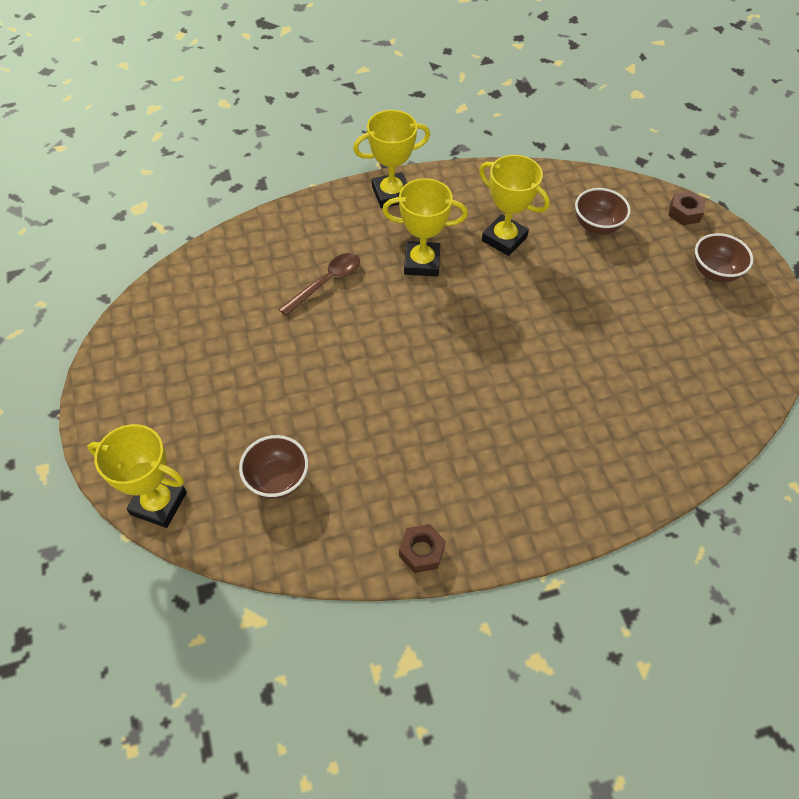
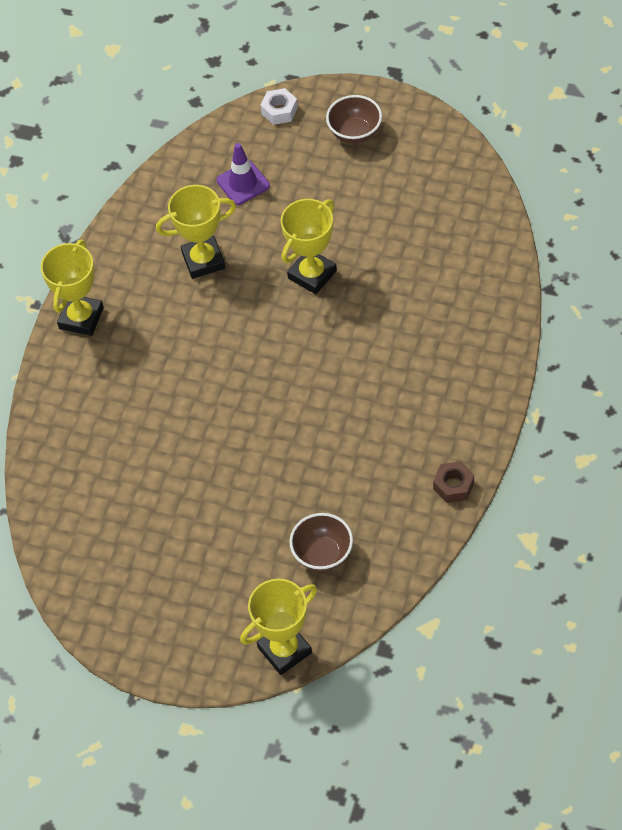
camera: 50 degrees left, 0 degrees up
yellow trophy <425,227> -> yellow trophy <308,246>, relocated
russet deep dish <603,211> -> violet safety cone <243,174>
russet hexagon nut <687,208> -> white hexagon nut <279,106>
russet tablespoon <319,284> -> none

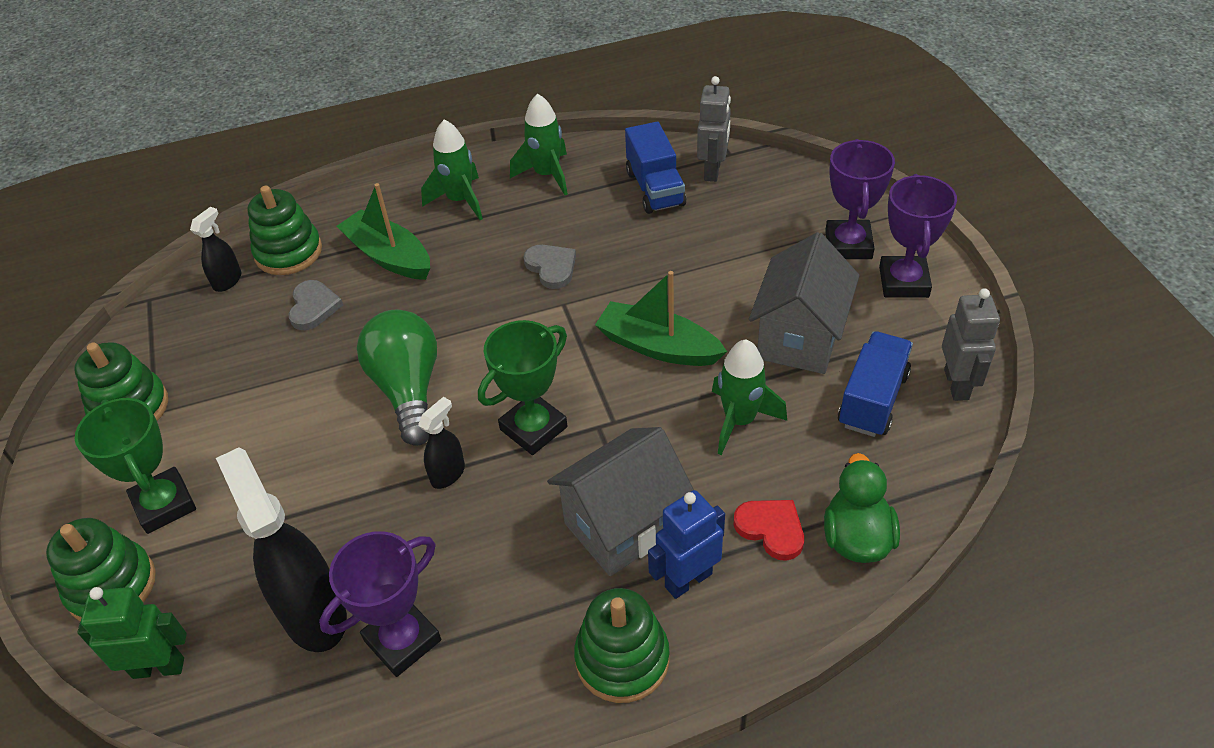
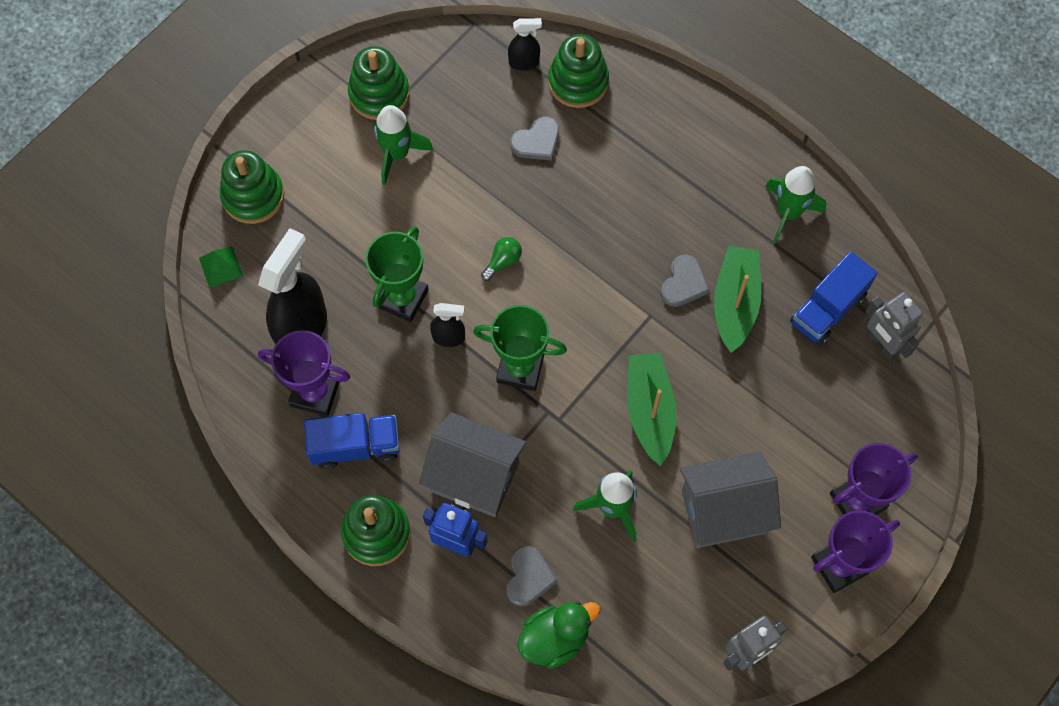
camera: 55 degrees right, 20 degrees up
ash-grey robot <714,129> -> ash-grey robot <894,326>, 75 degrees clockwise
green spaceship <452,169> -> green spaceship <403,145>, relocated
green boat <383,231> -> green boat <737,299>, relocated
green light bulb <397,378> -> green light bulb <501,259>, x0.43
cobalt truck <875,384> -> cobalt truck <352,441>, relocated
green trophy <135,466> -> green trophy <397,274>, relocated
red love heart <768,530> -> ash-grey love heart <532,575>
green robot <132,633> -> green solid pyramid <221,267>

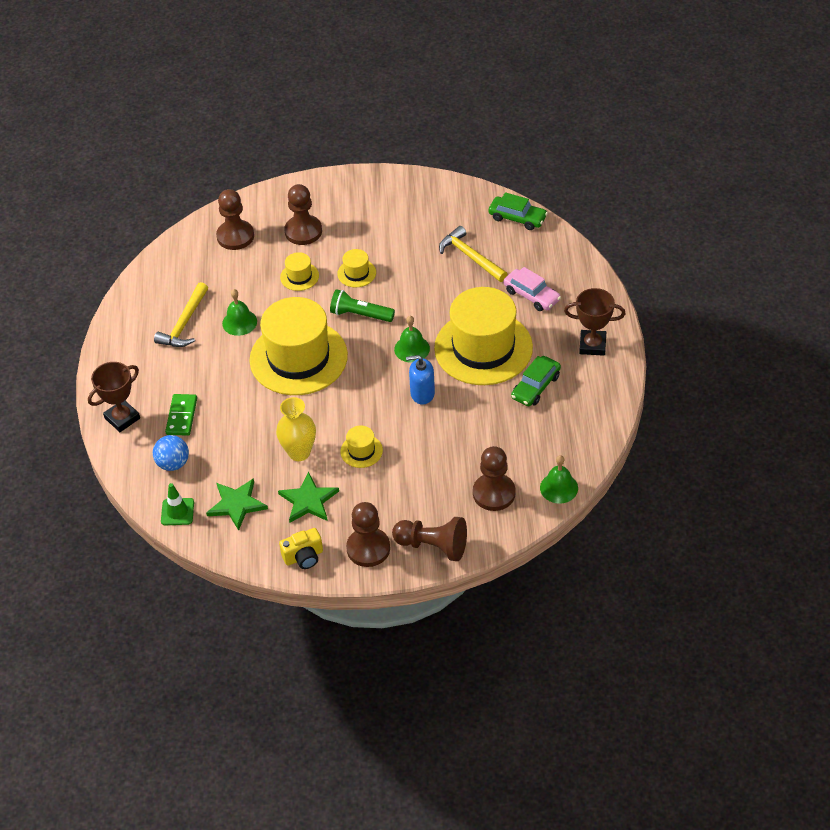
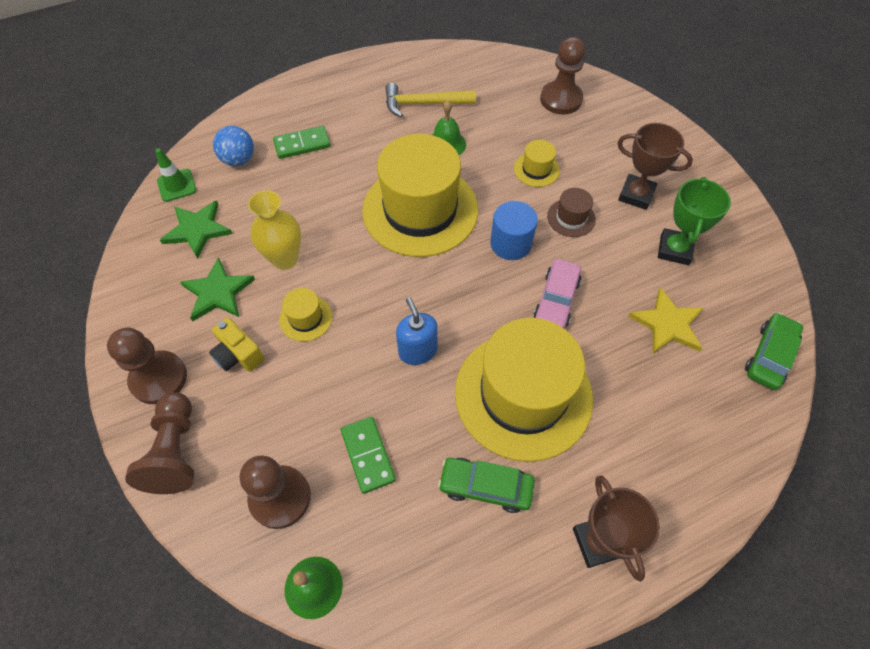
camera: 65 degrees right, 10 degrees up
russet chess pawn <303,214> -> none
green automobile <518,211> -> green automobile <774,351>, 150 degrees counterclockwise
yellow hammer <473,254> -> yellow star <666,320>
yellow tall hat <356,268> -> russet tall hat <571,212>
rosy automobile <532,289> -> rosy automobile <558,293>, relocated
green pocket torch <362,305> -> cobalt cylinder <514,230>
green hand bell <412,339> -> none
russet trophy <114,397> -> russet trophy <655,166>, relocated
yellow photo camera <301,548> -> yellow photo camera <236,345>, relocated
none -> green trophy <694,221>
none -> green domino <368,455>

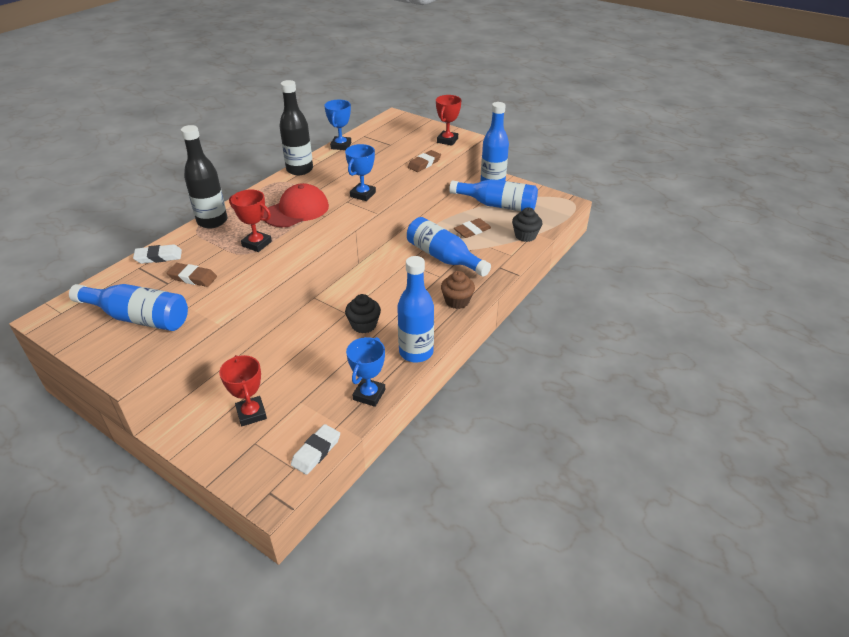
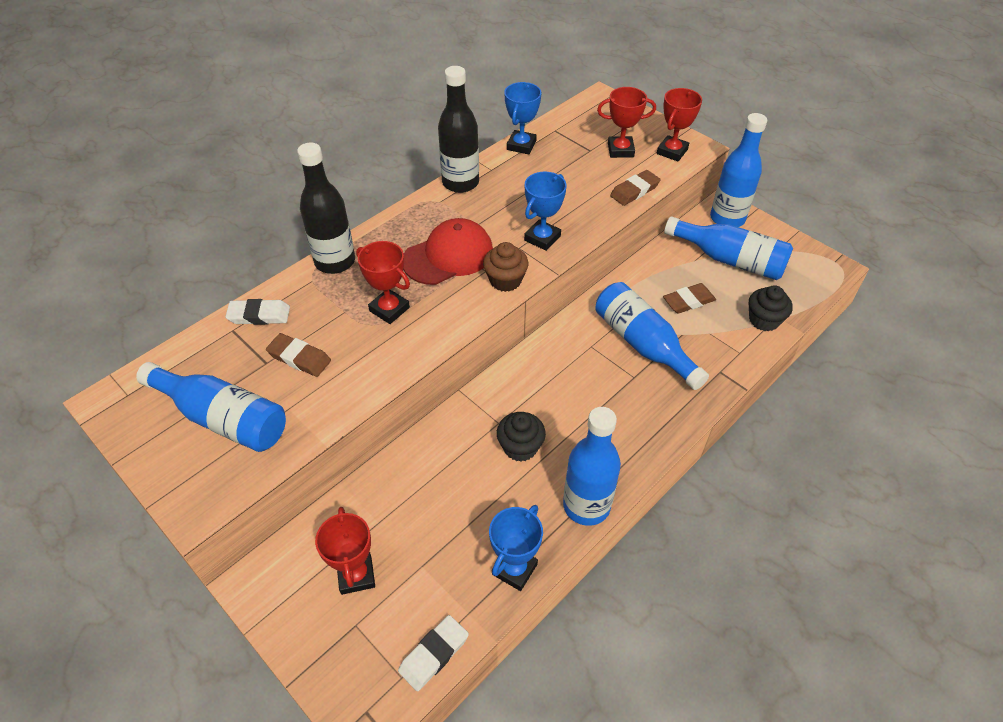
camera: 10 degrees right, 10 degrees up
russet cupcake <458,290> -> russet cupcake <505,267>, relocated
none -> red trophy <626,122>

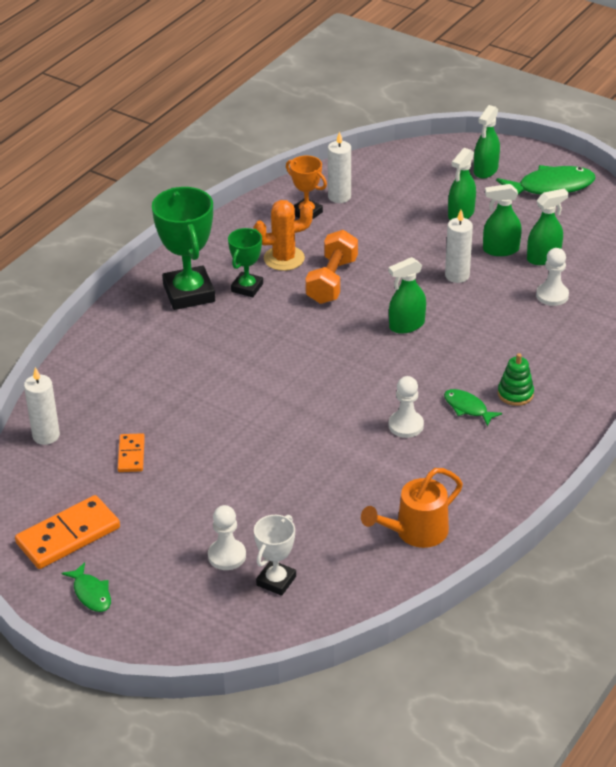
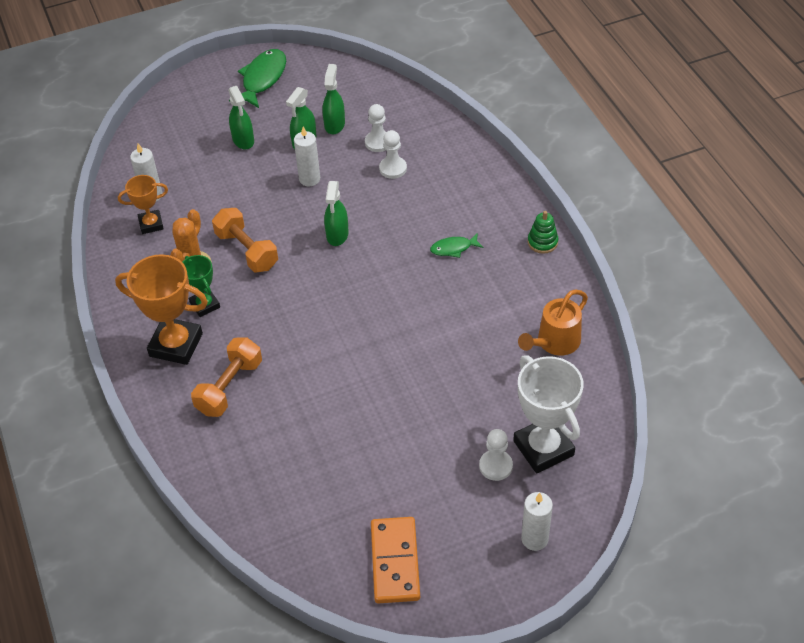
camera: 55 degrees left, 10 degrees up
green spray bottle <487,142> -> none
green trophy <183,248> -> orange-coloured trophy <161,309>
green stacking rings <516,379> -> green stacking rings <543,232>, relocated
white pillar candle <42,406> -> white pillar candle <537,521>, relocated
white chess pawn <406,407> -> white chess pawn <393,154>, relocated
orange-coloured domino <131,452> -> none
orange-coloured sprinkling can <412,508> -> orange-coloured sprinkling can <553,323>, 45 degrees clockwise
white trophy <275,555> -> white trophy <548,414>, x1.76
green toy fish <86,587> -> none
none -> orange-coloured free weight <226,377>

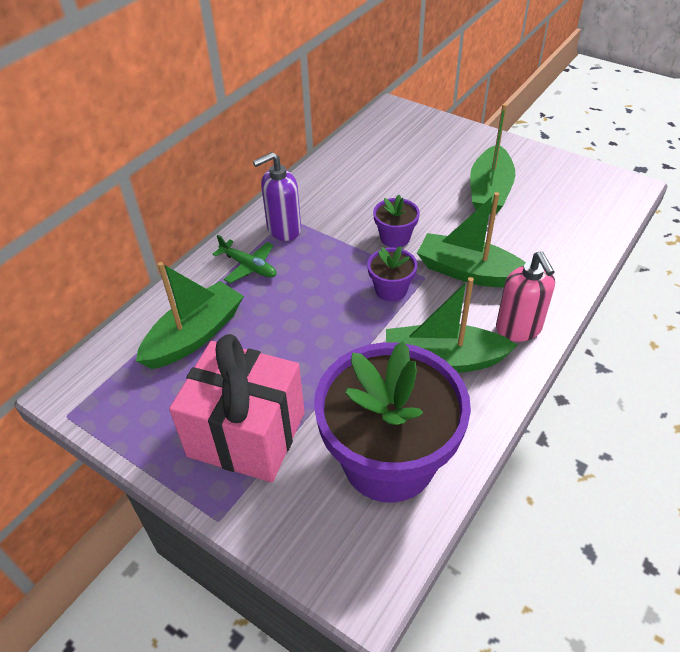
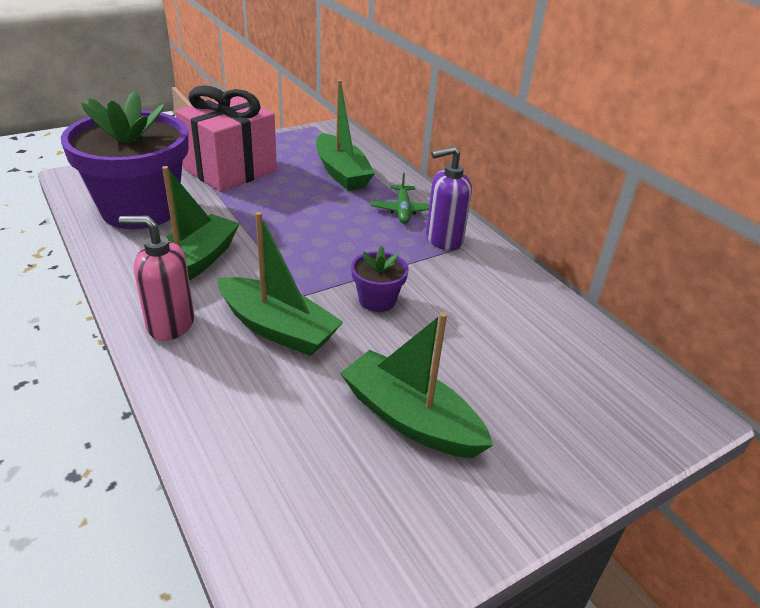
camera: 110 degrees right, 10 degrees down
violet soap pump <277,196> -> violet soap pump <449,198>, 105 degrees counterclockwise
green boat <471,240> -> green boat <280,284>, 75 degrees clockwise
green aeroplane <245,259> -> green aeroplane <400,198>, 60 degrees counterclockwise
violet potted plant <392,273> -> none

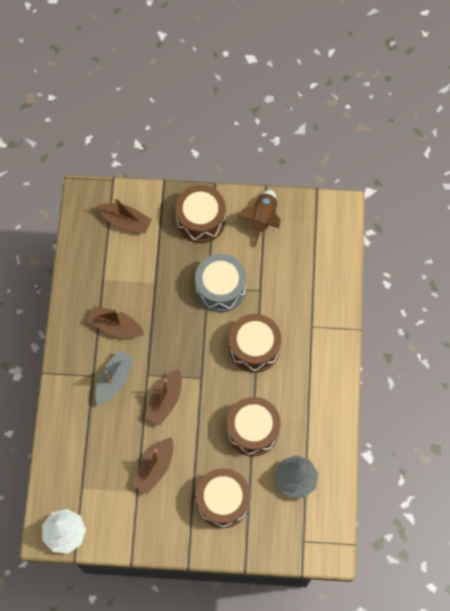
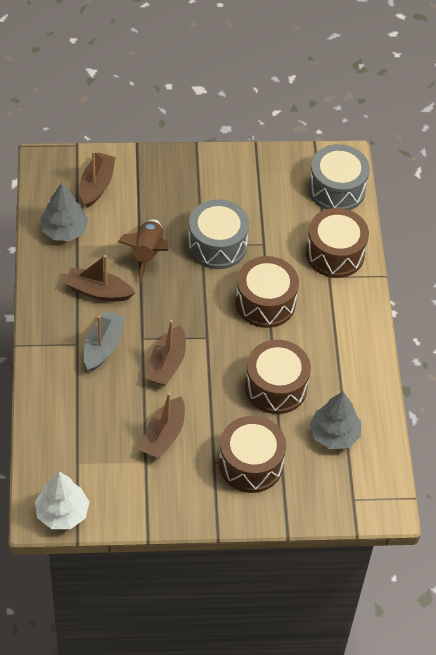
camera: 10 degrees left, 15 degrees down
russet drum <200,214> -> russet drum <337,243>, relocated
russet spaceship <259,218> -> russet spaceship <143,251>, relocated
russet boat <124,215> -> russet boat <98,179>, 90 degrees counterclockwise
none -> ash-grey drum <339,177>
none -> ash-grey toy tree <64,212>

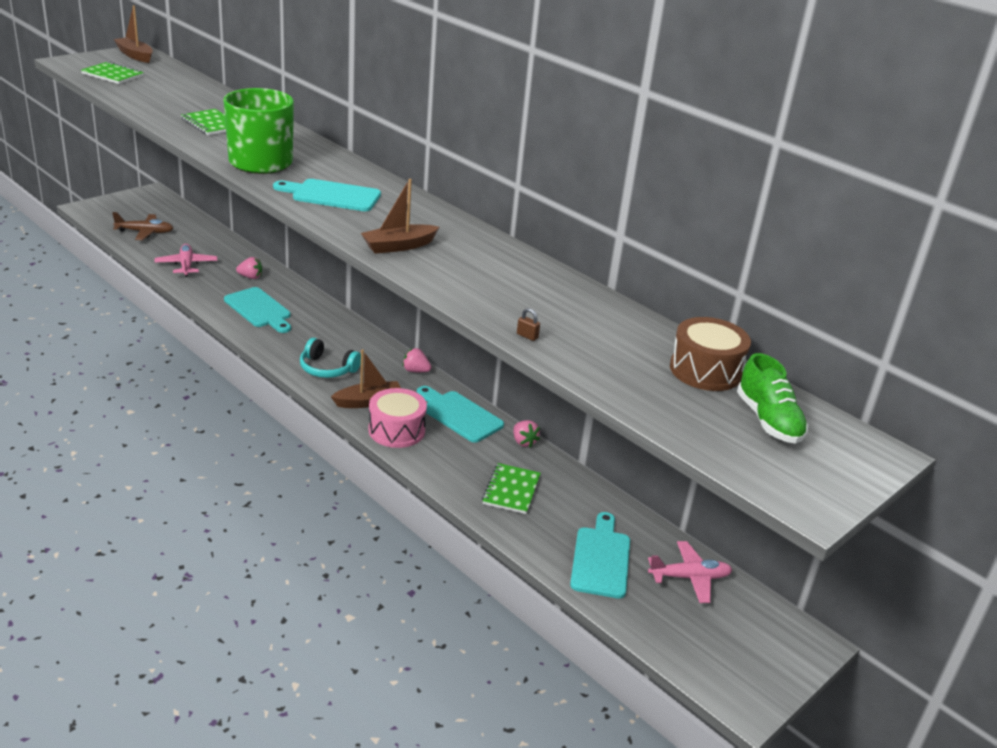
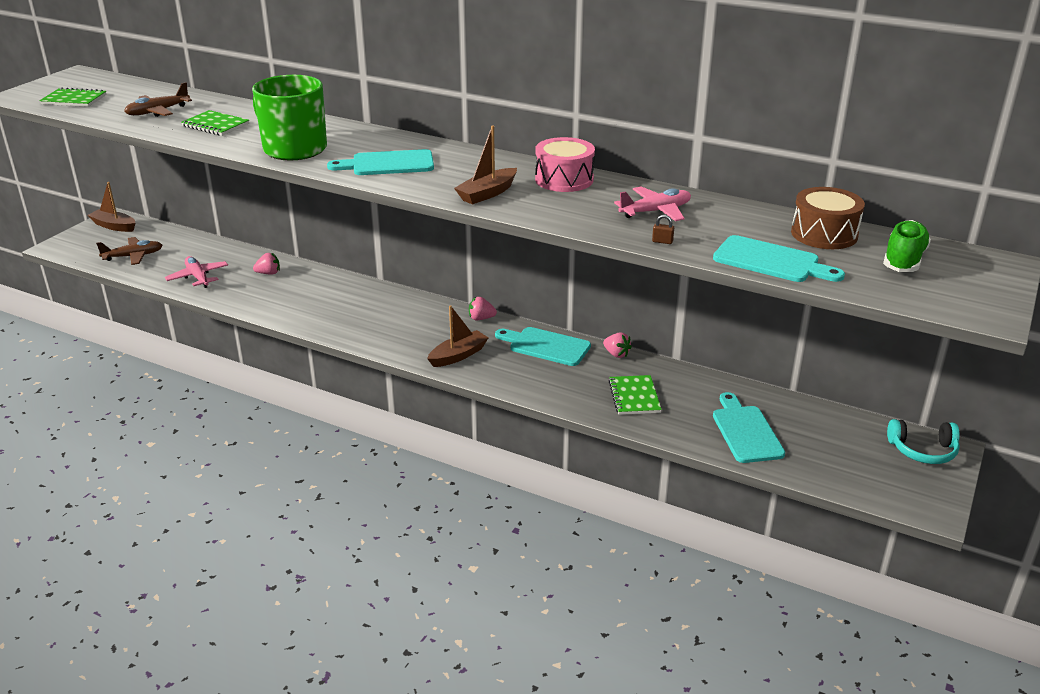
camera: 15 degrees left, 0 degrees up
russet boat <133,34> -> russet boat <111,207>, relocated
teal chopping board <257,310> -> teal chopping board <779,258>, relocated
teal headset <330,358> -> teal headset <923,441>, relocated
green sneaker <772,398> -> green sneaker <907,246>, 120 degrees counterclockwise
rosy drum <397,418> -> rosy drum <565,164>, relocated
rosy aeroplane <690,572> -> rosy aeroplane <652,203>, relocated
none -> russet aeroplane <158,99>

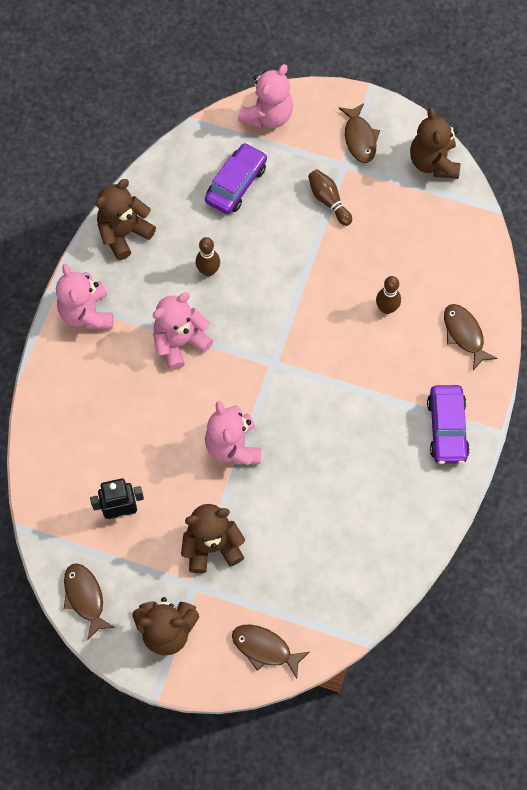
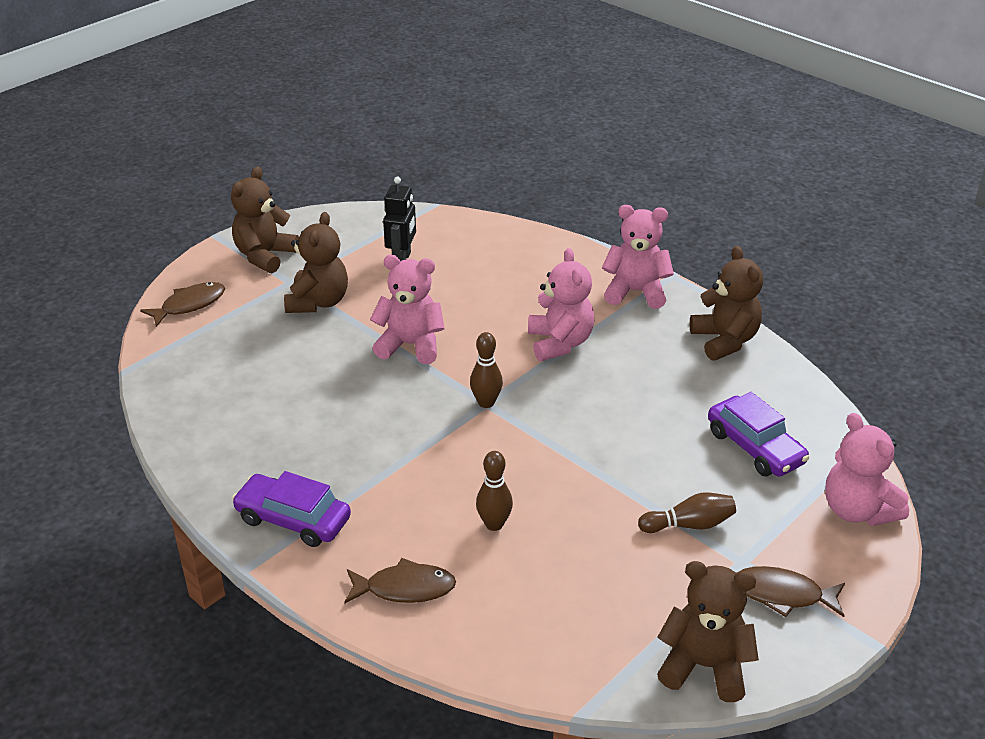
camera: 115 degrees right, 30 degrees down
russet bowling pin <208,256> -> russet bowling pin <486,370>, relocated
russet toy fish <89,601> -> none

